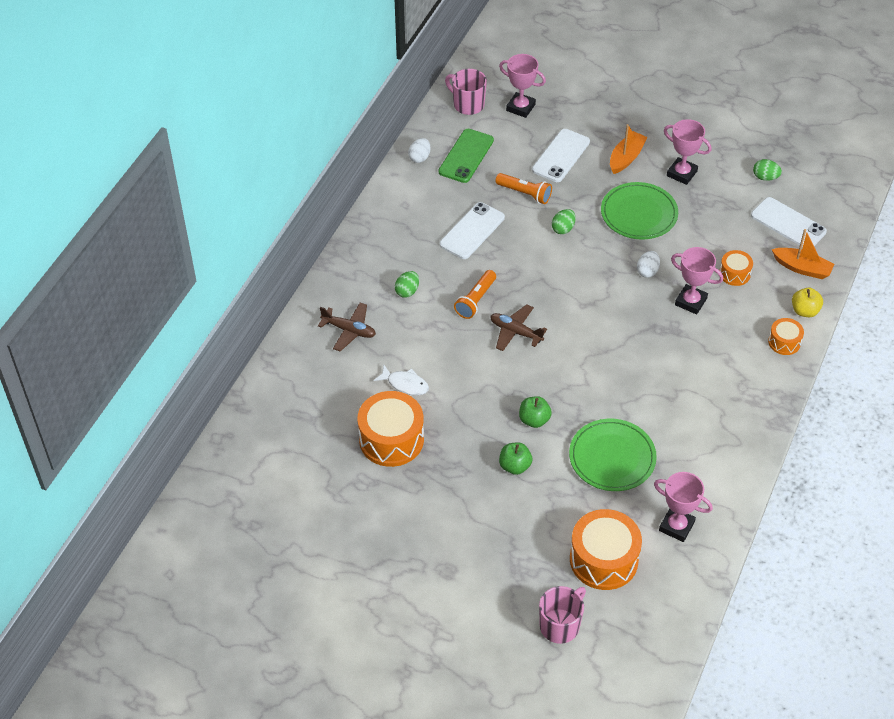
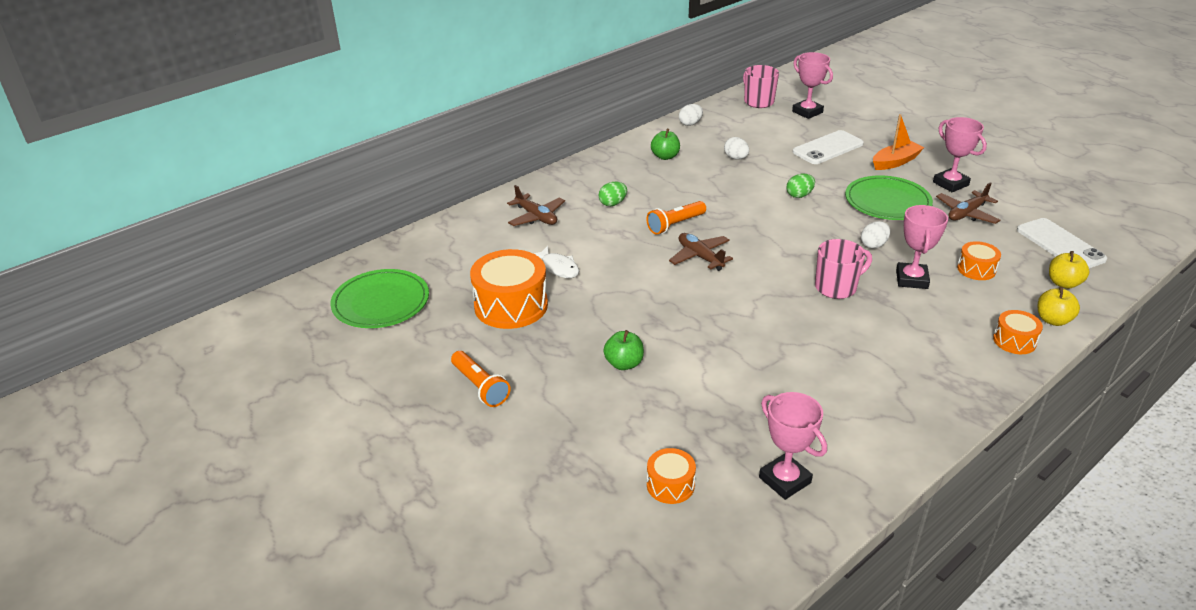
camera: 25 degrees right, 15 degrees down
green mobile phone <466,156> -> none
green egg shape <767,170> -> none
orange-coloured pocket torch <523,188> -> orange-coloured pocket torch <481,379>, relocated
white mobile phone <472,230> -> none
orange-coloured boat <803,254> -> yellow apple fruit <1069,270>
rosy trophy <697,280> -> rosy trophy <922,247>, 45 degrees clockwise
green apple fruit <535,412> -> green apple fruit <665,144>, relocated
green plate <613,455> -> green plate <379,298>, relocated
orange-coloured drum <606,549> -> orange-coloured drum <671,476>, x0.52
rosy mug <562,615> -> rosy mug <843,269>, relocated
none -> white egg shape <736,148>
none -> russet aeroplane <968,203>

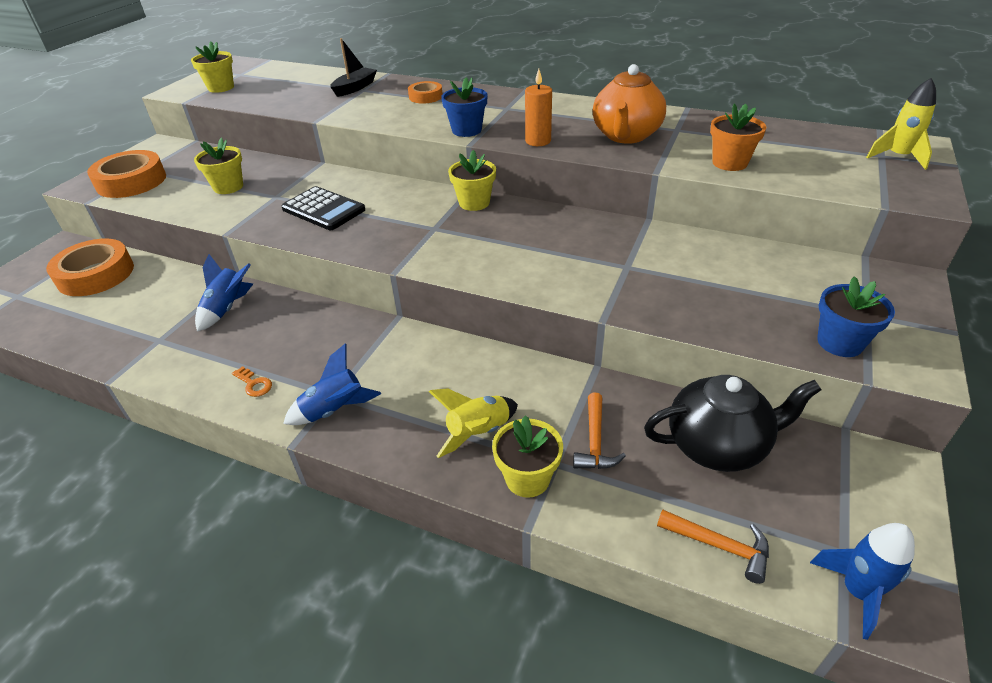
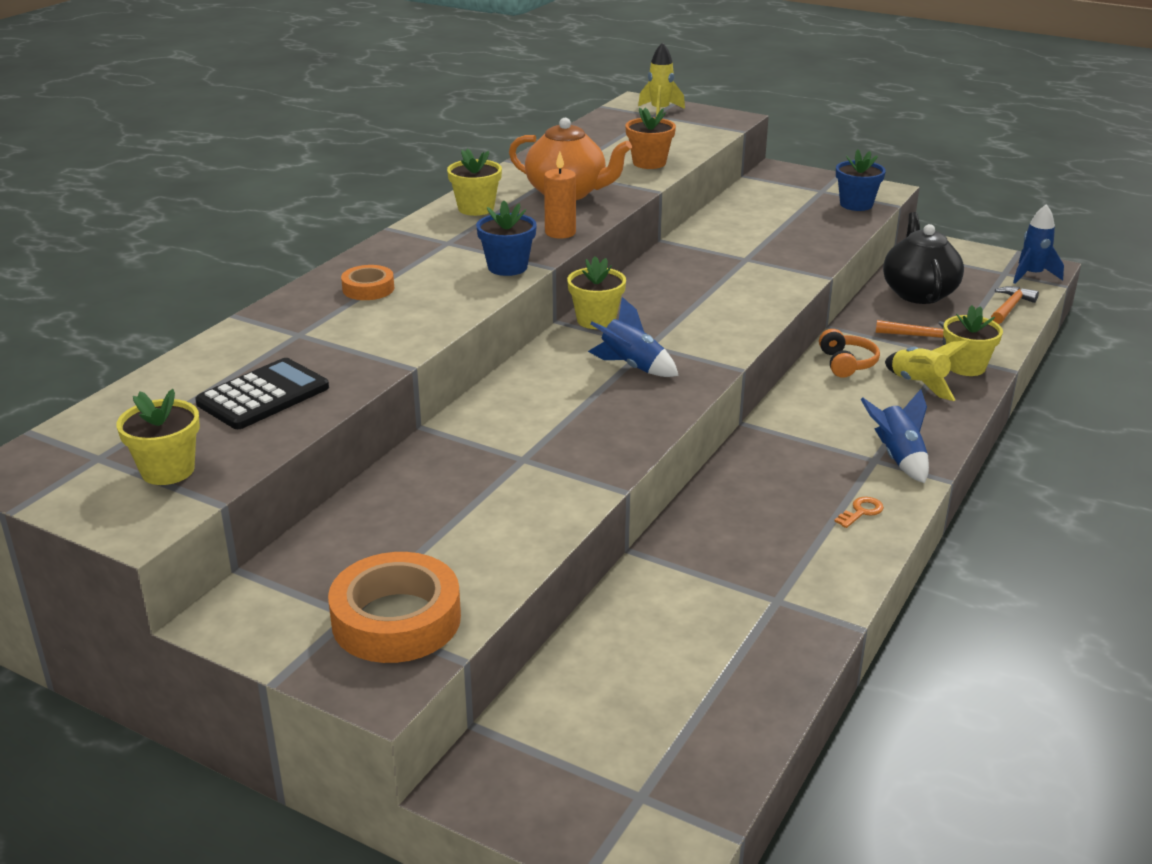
camera: 85 degrees left, 10 degrees down
ebony boat <354,67> -> none
yellow potted plant <218,165> -> yellow potted plant <474,182>, relocated
ebony pocket calculator <323,208> -> ebony pocket calculator <262,393>, relocated
orange-coloured sticky tape <90,267> -> none
cobalt spaceship <224,293> -> cobalt spaceship <633,337>, relocated
none -> orange-coloured headset <849,353>

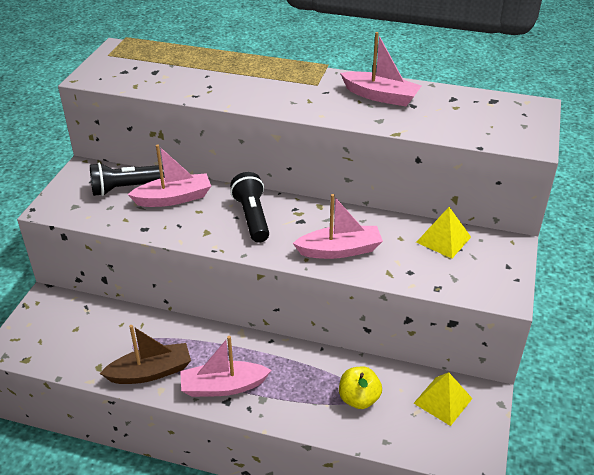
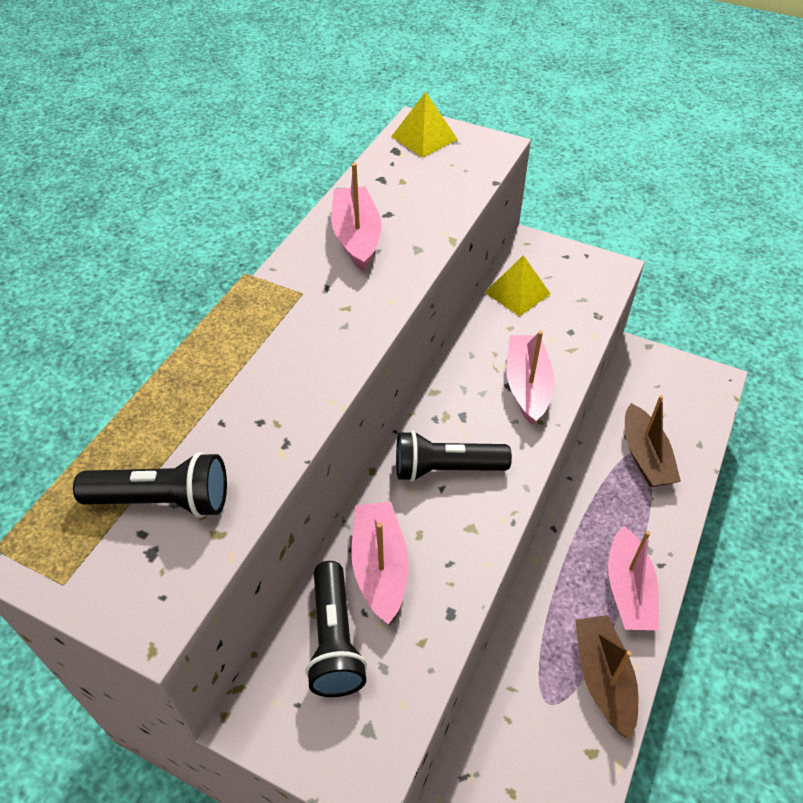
camera: 80 degrees left, 10 degrees up
rosy boat <380,69> -> rosy boat <356,217>, 45 degrees counterclockwise
yellow apple fruit <360,387> -> russet boat <653,441>
yellow solid pyramid <443,399> -> yellow solid pyramid <424,125>, relocated
none -> ebony pocket torch <150,485>

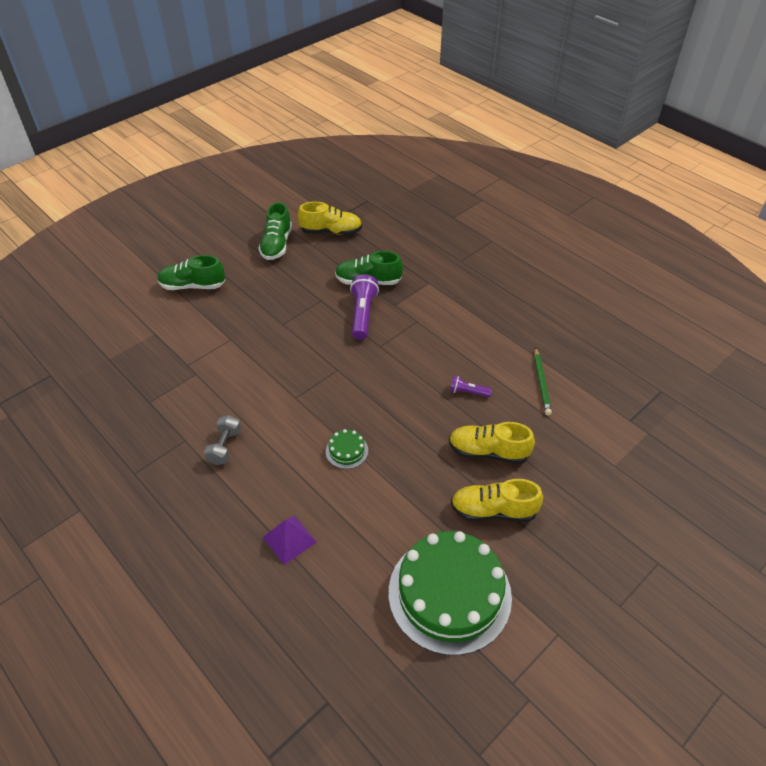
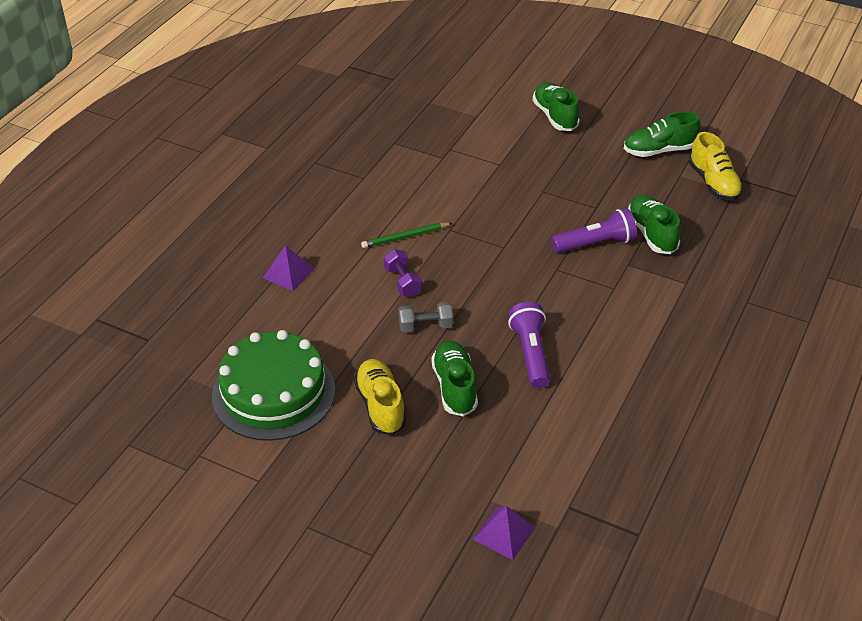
camera: 70 degrees right, 5 degrees down
green lead pencil <543,381> -> green lead pencil <406,235>, relocated
violet pocket torch <471,386> -> violet pocket torch <529,345>, x1.86
ash-grey free weight <222,440> -> ash-grey free weight <425,317>, relocated
yellow sneaker <492,443> -> green sneaker <454,378>
green gateau <347,449> -> violet free weight <403,273>
none -> violet solid pyramid <504,533>

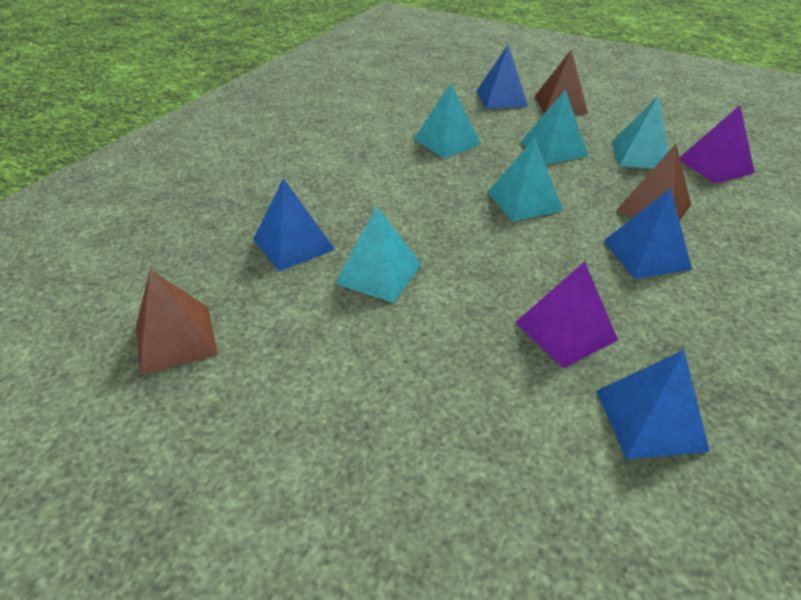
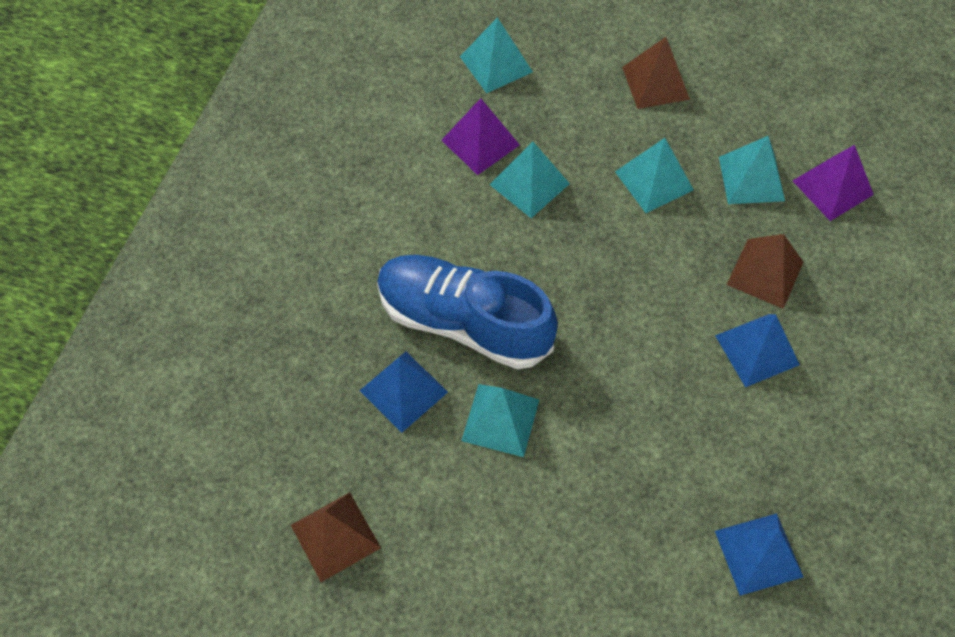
camera: 10 degrees left, 20 degrees up
cobalt solid pyramid <502,76> -> none
teal solid pyramid <525,180> -> teal solid pyramid <496,55>, relocated
violet solid pyramid <566,314> -> violet solid pyramid <480,136>, relocated
none -> cobalt sneaker <467,312>

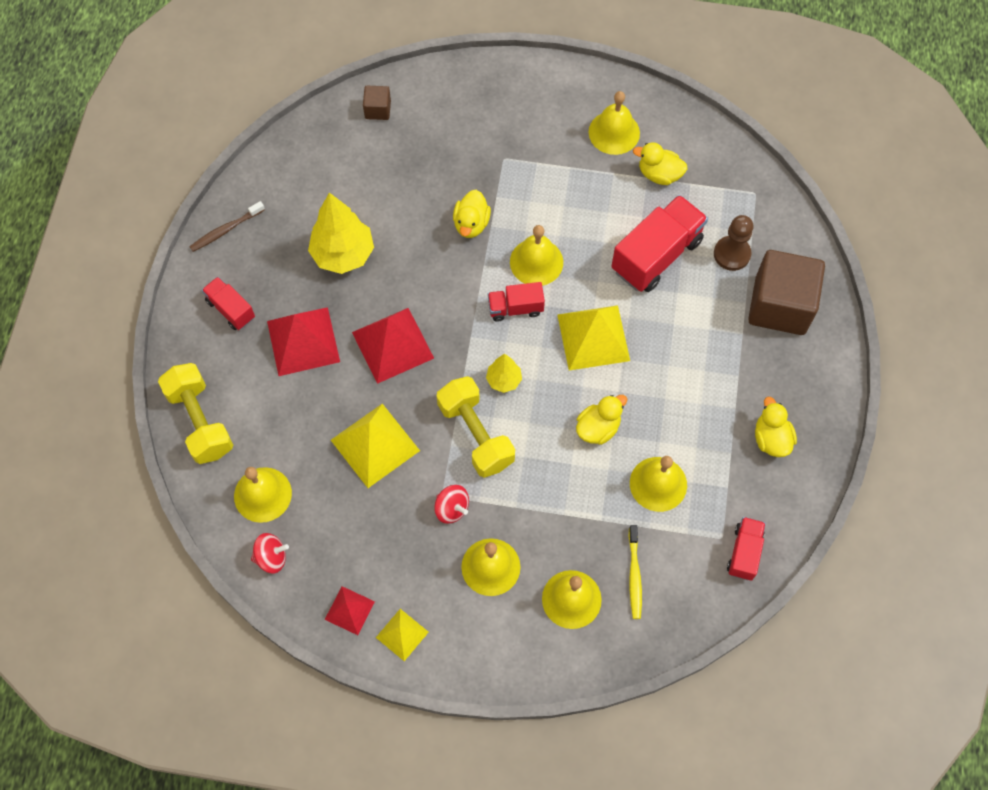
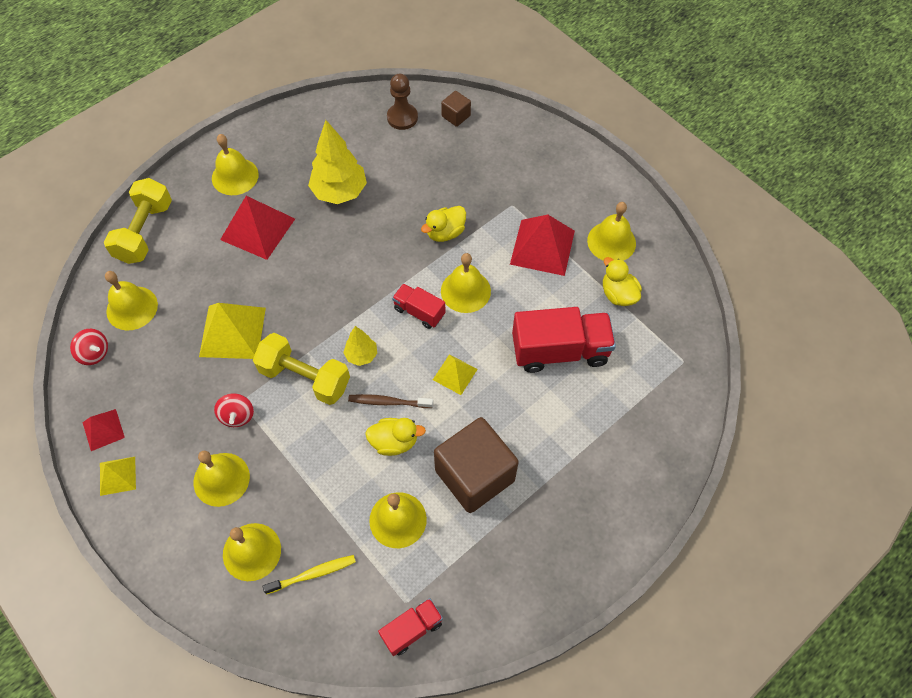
camera: 40 degrees right, 5 degrees down
russet toothbrush <227,226> -> russet toothbrush <390,401>, relocated
russet chess pawn <734,243> -> russet chess pawn <402,102>, relocated
russet solid cube <786,292> -> russet solid cube <476,465>, relocated
red truck <228,303> -> yellow hand bell <235,164>
yellow solid pyramid <593,338> -> yellow solid pyramid <455,374>, x0.56
red solid pyramid <393,346> -> red solid pyramid <542,245>, relocated
yellow free weight <476,427> -> yellow free weight <301,369>, 75 degrees counterclockwise
yellow toy duck <776,427> -> none
yellow toothbrush <635,572> -> yellow toothbrush <309,574>, 150 degrees counterclockwise

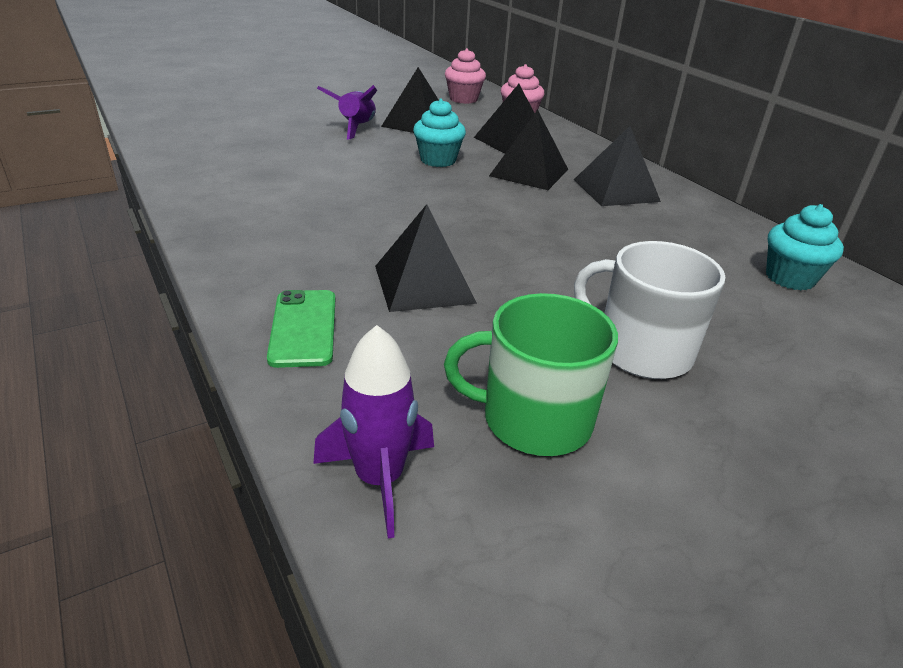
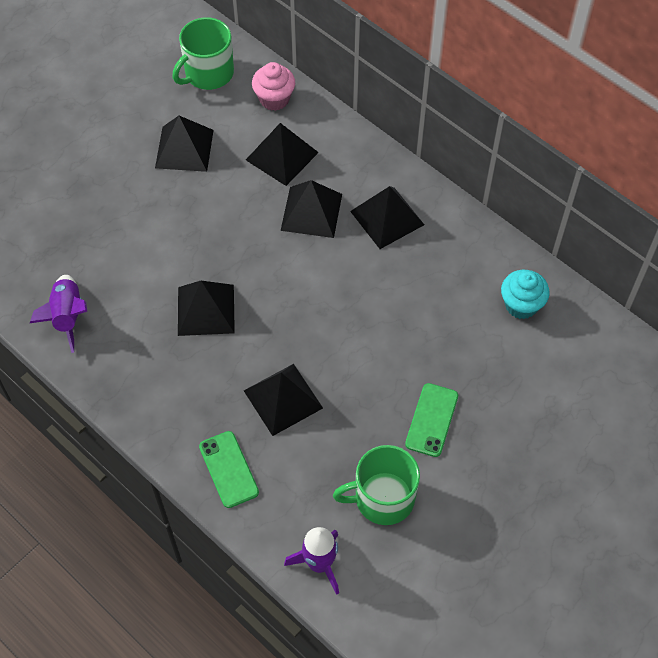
camera: 15 degrees left, 25 degrees up
rosy cupcake <465,76> -> green mug <203,53>
violet spaceship <347,112> -> violet spaceship <58,314>, relocated
teal cupcake <439,133> -> none
white mug <649,310> -> green mobile phone <431,420>
none -> ebony solid pyramid <206,308>

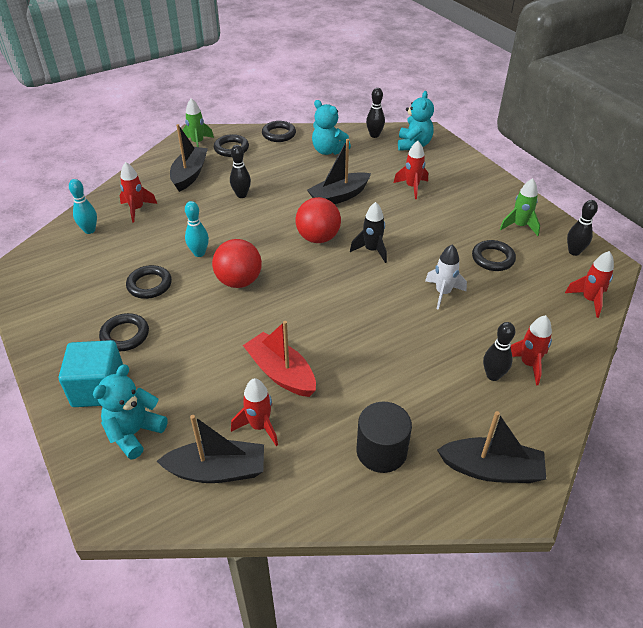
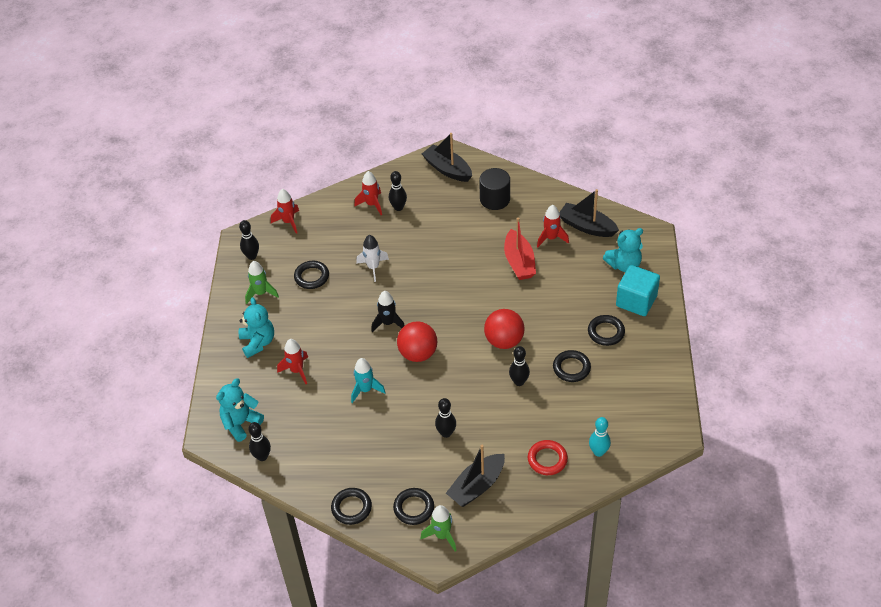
camera: 145 degrees left, 5 degrees up
teal stuffed bear <331,127> -> teal stuffed bear <256,327>, relocated
ebony boat <339,171> -> teal spaceship <368,380>
red spaceship <138,192> -> red ring <548,457>
teal bowling pin <197,229> -> ebony bowling pin <519,366>

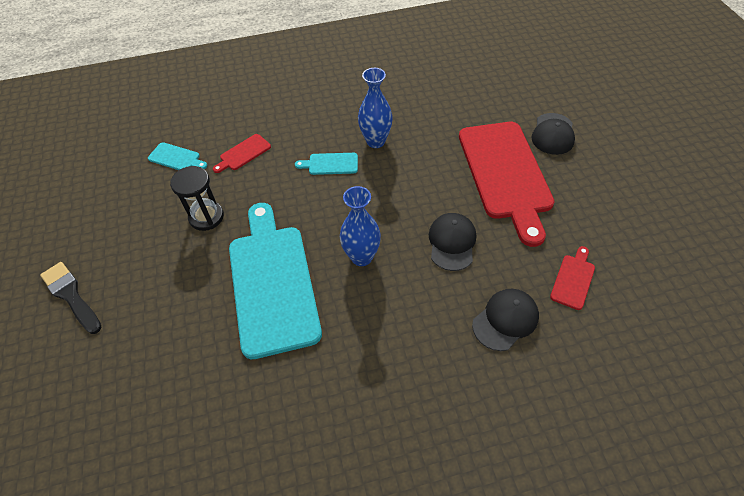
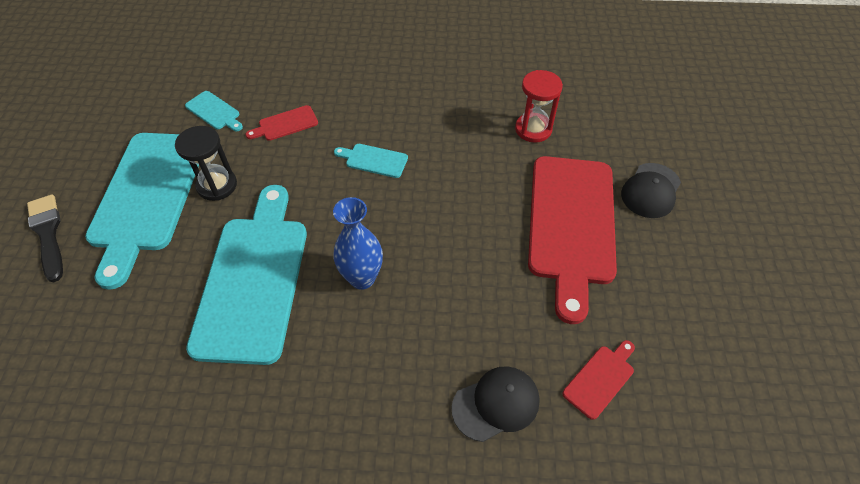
camera: 15 degrees right, 0 degrees up
cobalt flower vase <375,108> -> none
ebony cap <452,242> -> none
none -> red sandglass <539,106>
none -> teal chopping board <142,211>

